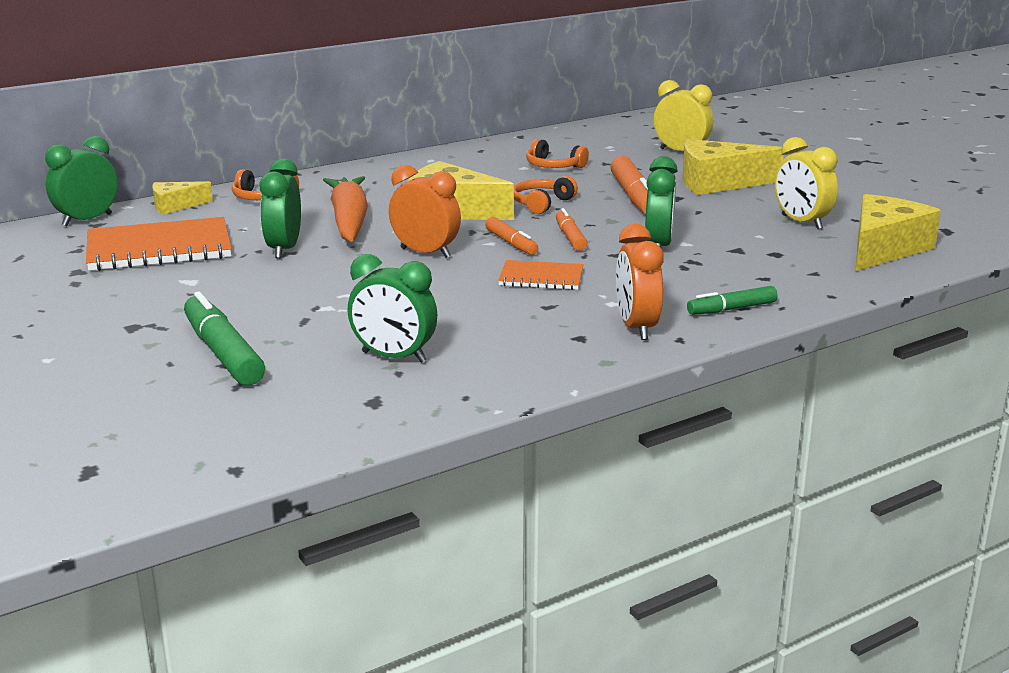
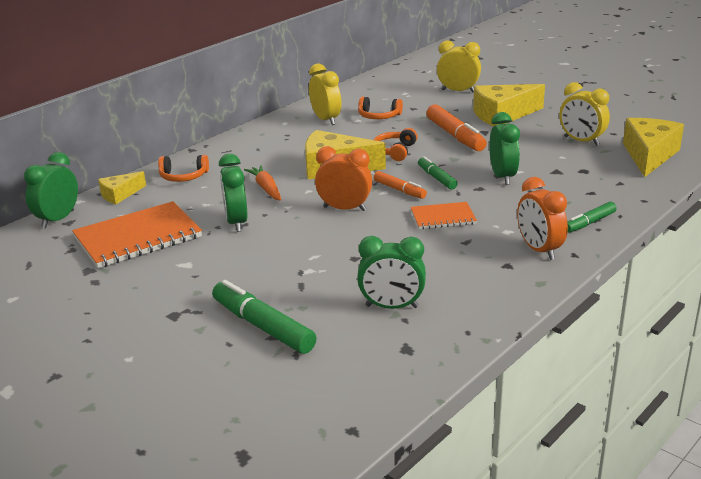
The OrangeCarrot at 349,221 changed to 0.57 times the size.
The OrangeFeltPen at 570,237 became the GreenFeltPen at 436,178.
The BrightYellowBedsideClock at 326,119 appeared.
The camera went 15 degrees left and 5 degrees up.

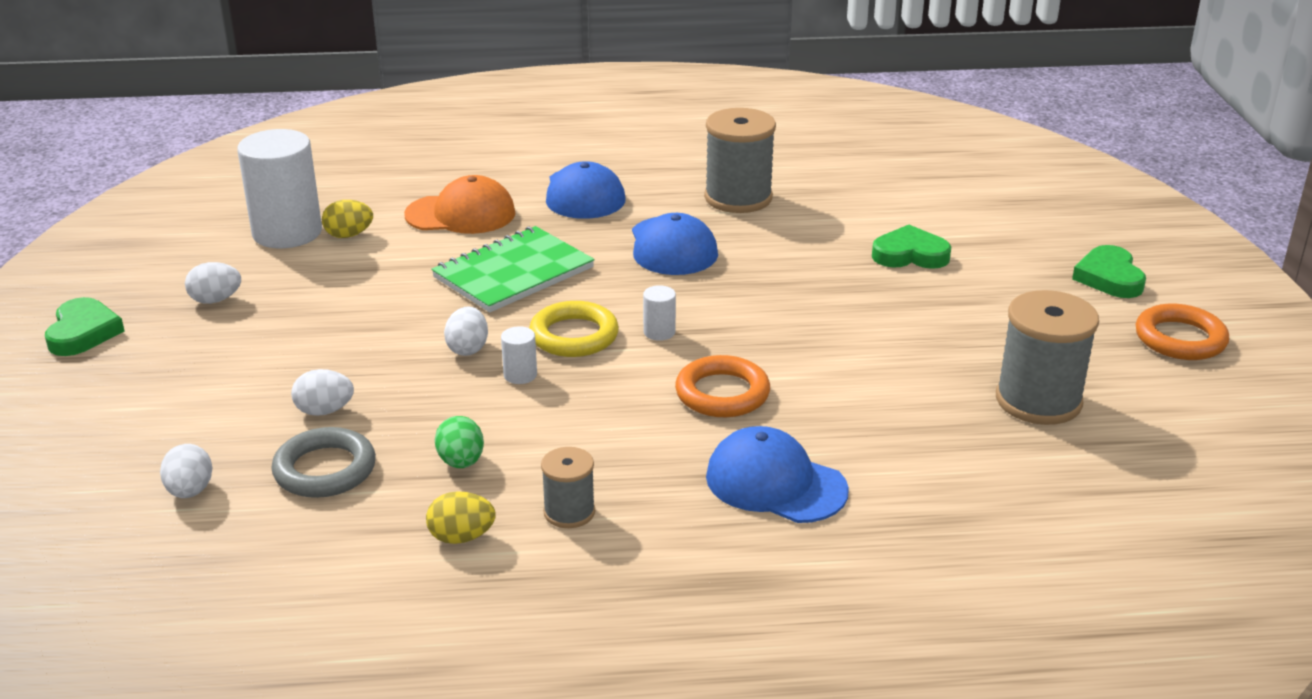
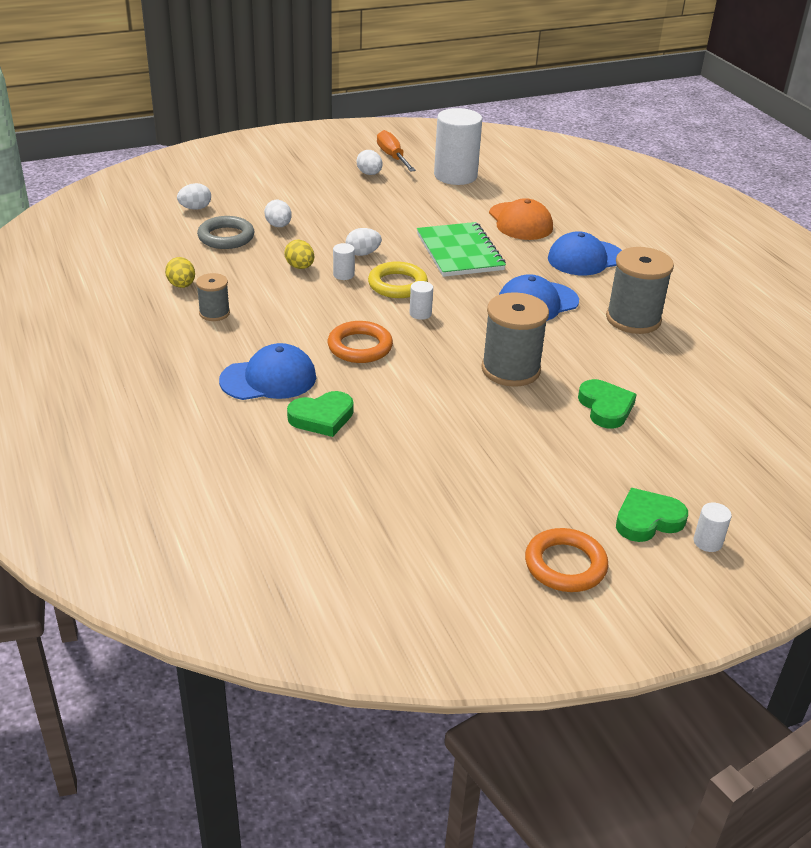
The GreenLoveHeart moved from 83,332 to 322,417.
The BrightYellowToyEgg moved from 349,235 to 300,267.
The GreenNotebook at 513,273 turned 45 degrees clockwise.
The GreenToyEgg at 461,462 disappeared.
The RoyalBlueCap at 775,483 turned 60 degrees clockwise.
The AshGreyReelOfThread moved from 1038,400 to 510,369.
The OrangeFlatScrewdriver at 392,157 appeared.
The WhiteCylinderShape at 707,542 appeared.
The camera went 70 degrees right and 5 degrees up.

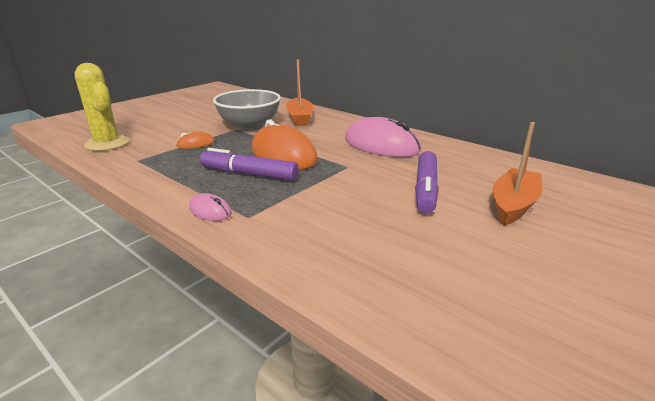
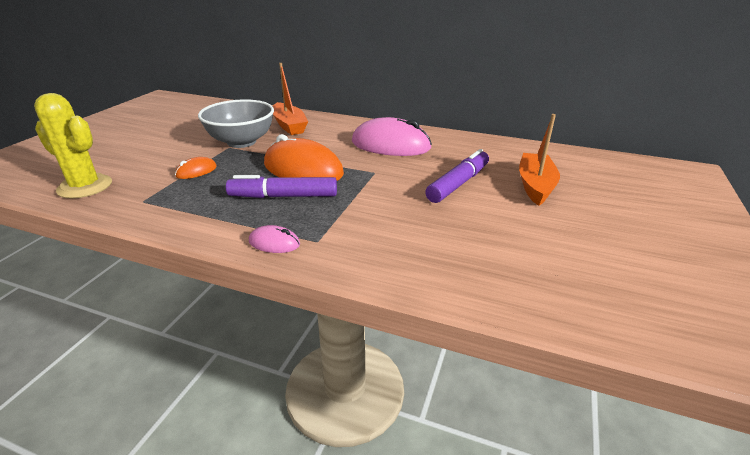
The RoyalPurpleFeltPen at 425,189 turned 135 degrees counterclockwise.
The camera went 20 degrees left and 5 degrees up.

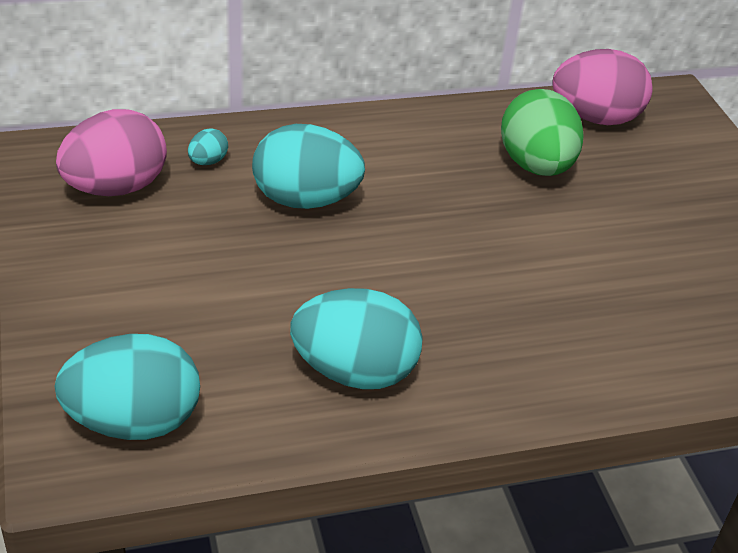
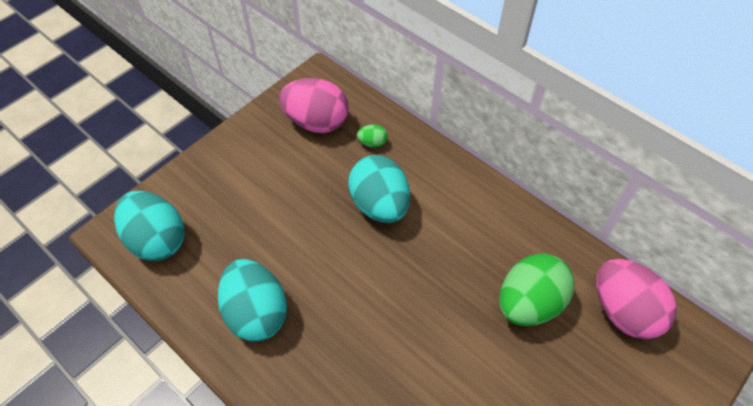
The AquaToyEgg at 208,161 became the GreenToyEgg at 372,143.
The camera went 60 degrees right and 15 degrees up.

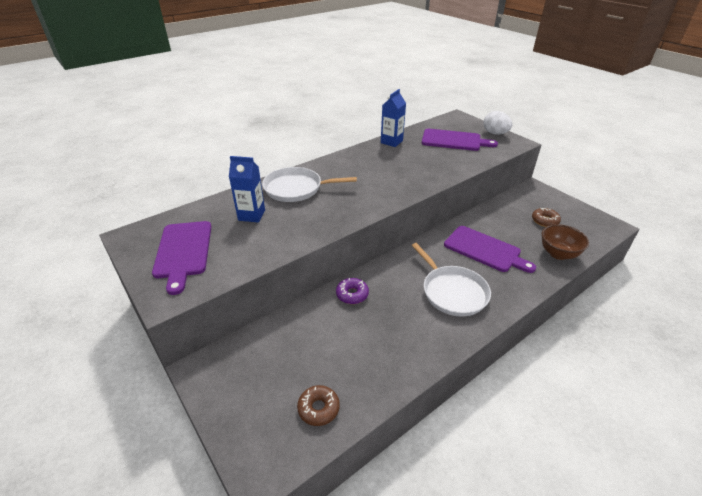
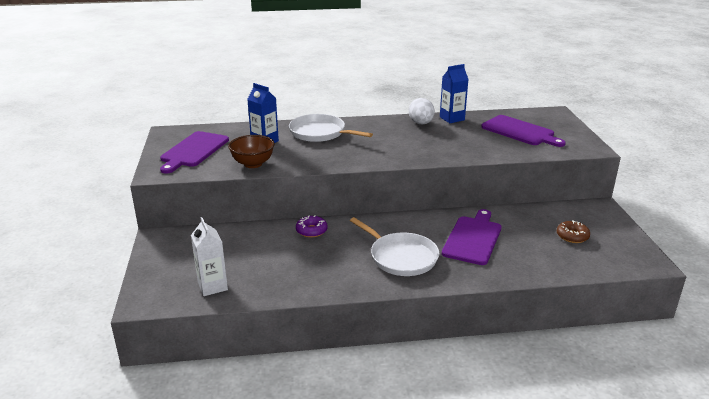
The BrownGlazedDonut at 318,408 was replaced by the WhiteMilkCarton at 212,286.
The WhiteFryingPan at 452,292 turned 45 degrees counterclockwise.
The RoyalPurpleChoppingBoard at 485,250 turned 135 degrees counterclockwise.
The WhiteToyEgg moved from 495,133 to 421,123.
The BrownServingBowl moved from 558,254 to 253,164.
The camera went 30 degrees right and 10 degrees down.

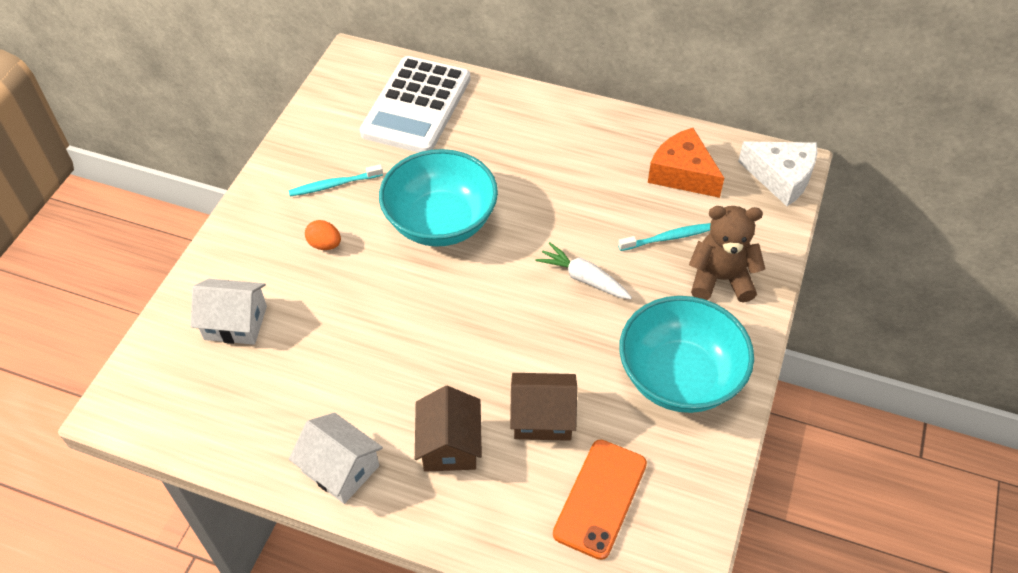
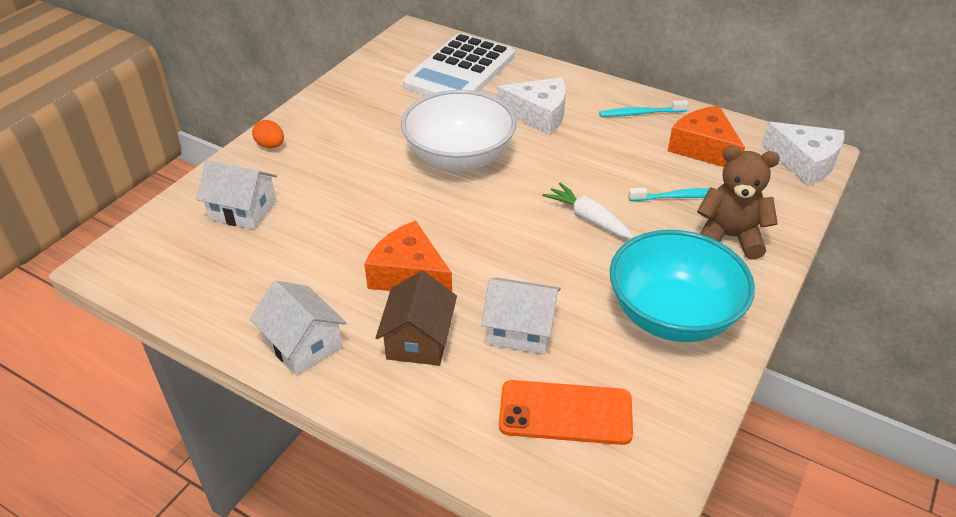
The AquaDentalBrush moved from 334,185 to 640,113.
The OrangeToyEgg moved from 325,244 to 270,145.
The AquaServingBowl at 441,222 became the WhiteServingBowl at 459,158.
The BrownToyHouse at 542,417 became the WhiteToyHouse at 520,330.
The OrangePhone at 600,498 turned 60 degrees clockwise.
The OrangePieceOfCheese at 409,274 appeared.
The WhitePieceOfCheese at 538,115 appeared.
The camera went 10 degrees right and 10 degrees down.

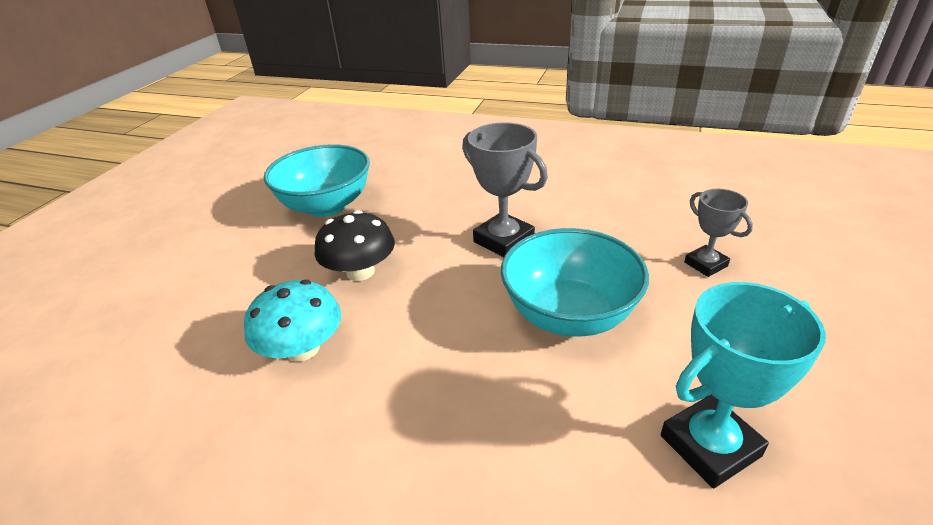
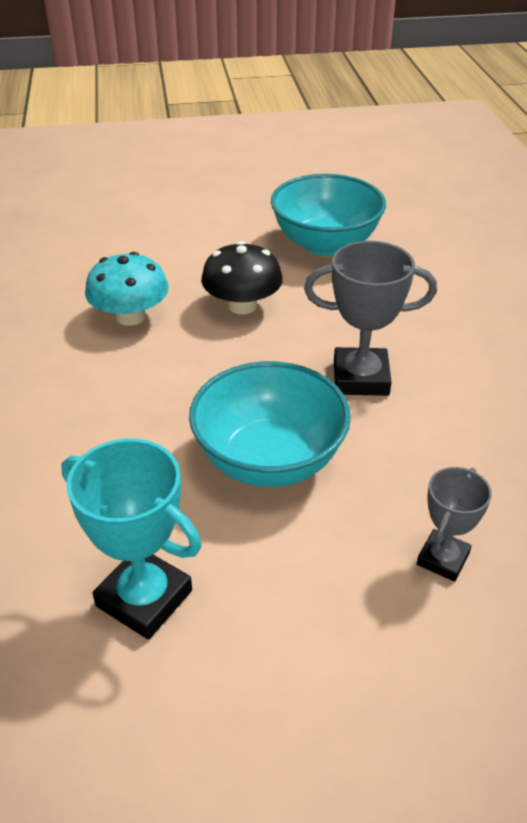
The AshGreyPrizeCup at 503,240 turned 75 degrees clockwise.
The camera went 60 degrees right and 5 degrees up.

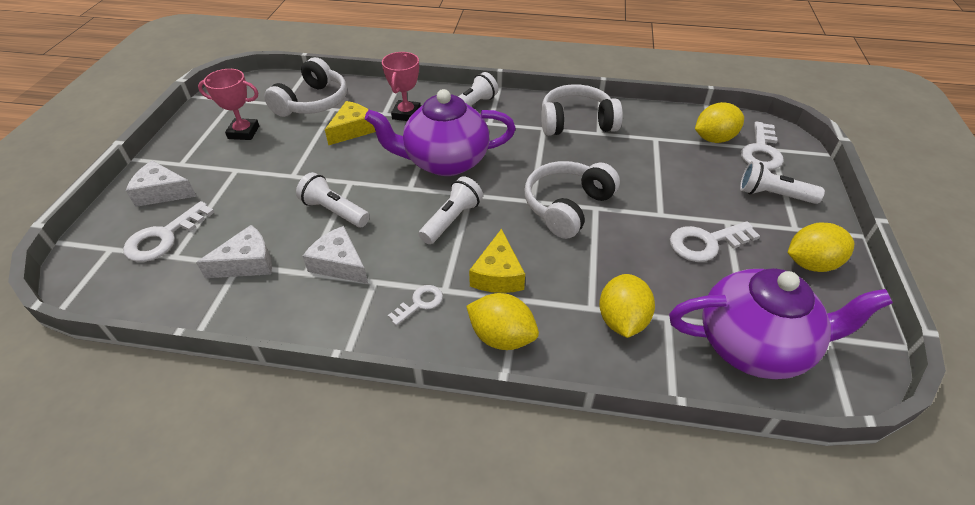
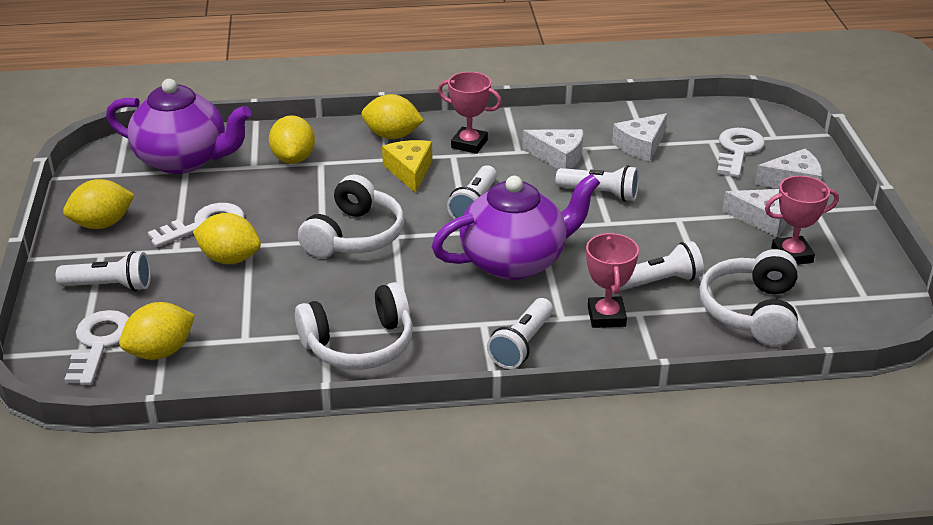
The BrightYellowPieceOfCheese at 353,130 was replaced by the WhitePocketTorch at 659,282.
The WhiteLatchkey at 420,303 was replaced by the RosyPrizeCup at 469,144.
The RoyalPurpleTeapot at 754,345 turned 150 degrees counterclockwise.
The BrightYellowLemon at 230,259 appeared.
The WhitePieceOfCheese at 763,219 appeared.
The camera went 165 degrees right and 10 degrees down.

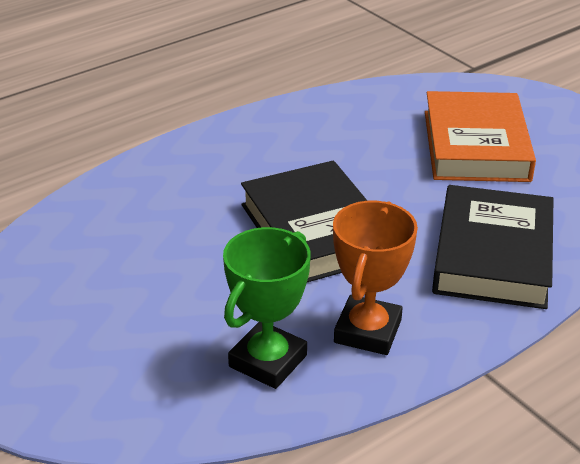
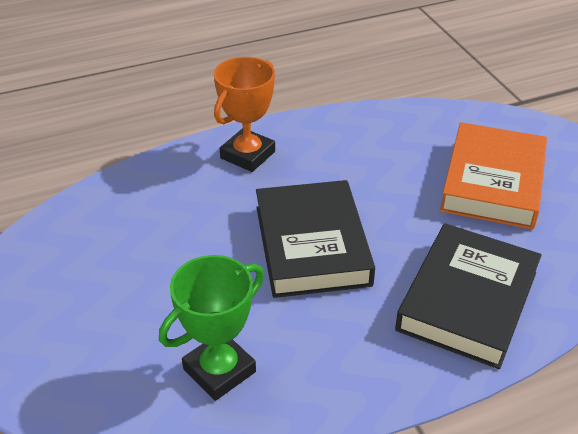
The OrangePrizeCup moved from 367,331 to 247,155.
The camera went 15 degrees right and 5 degrees up.

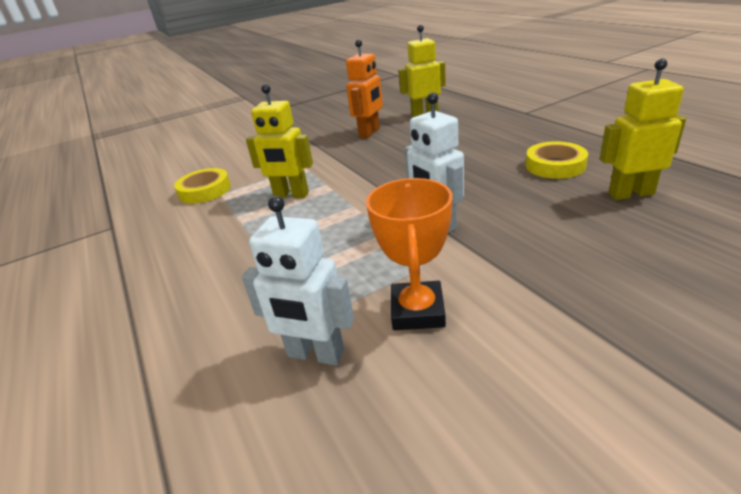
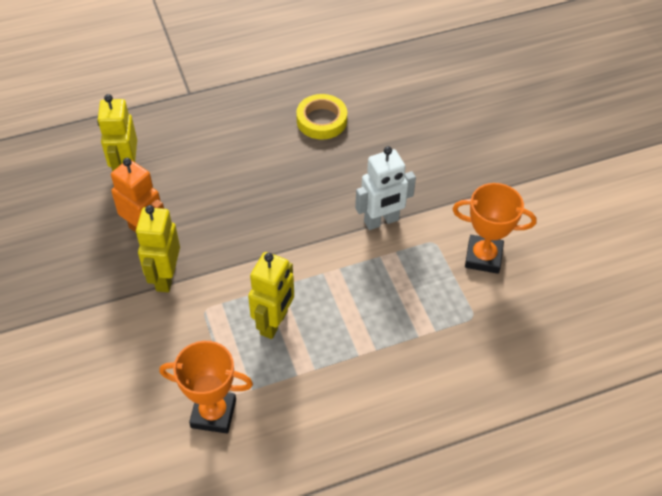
The BrightYellowStickyTape at 205,190 was replaced by the OrangePrizeCup at 213,413.
The WhiteRobot at 315,354 disappeared.
The BrightYellowRobot moved from 630,193 to 165,277.
The camera went 85 degrees left and 20 degrees up.

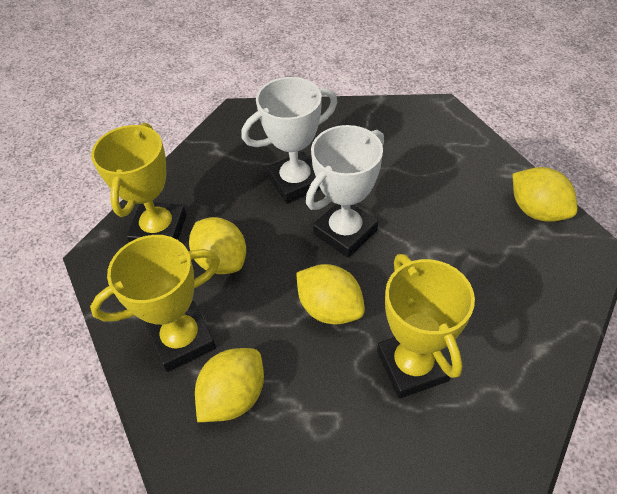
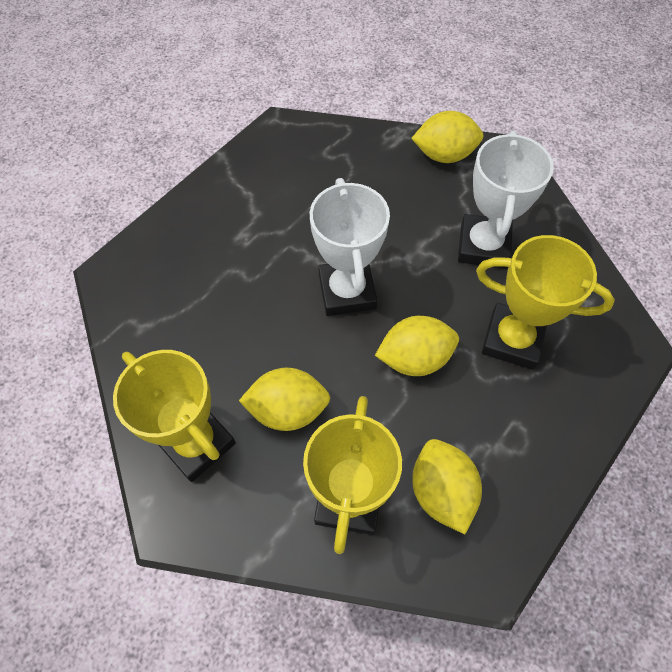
The WhitePrizeCup moved from 295,182 to 483,246.
The camera went 55 degrees left and 10 degrees up.

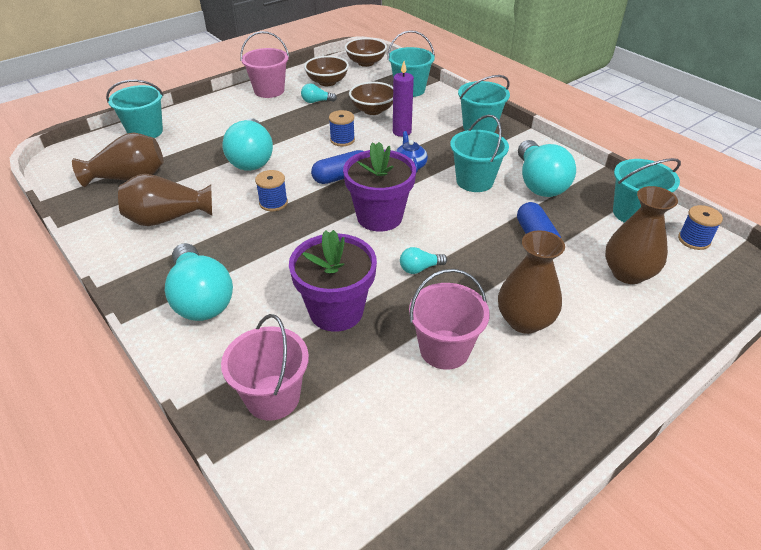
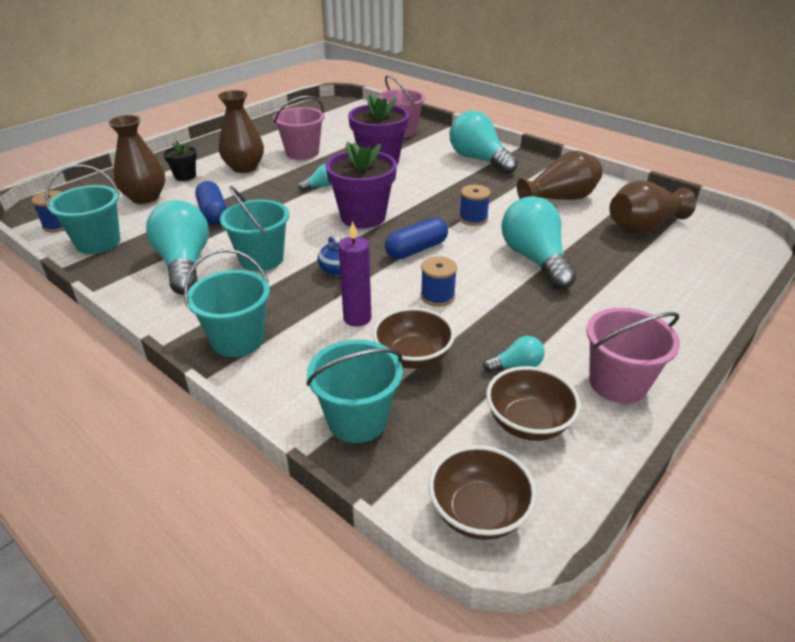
The AquaPail at 145,132 disappeared.
The BlackFlowerPot at 185,176 appeared.
The camera went 170 degrees right and 5 degrees down.

